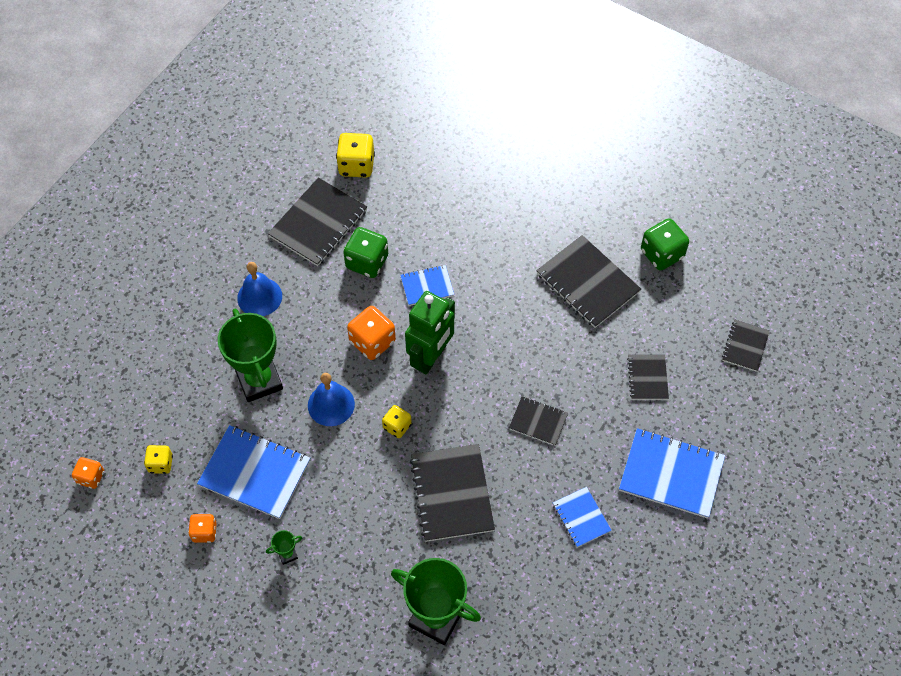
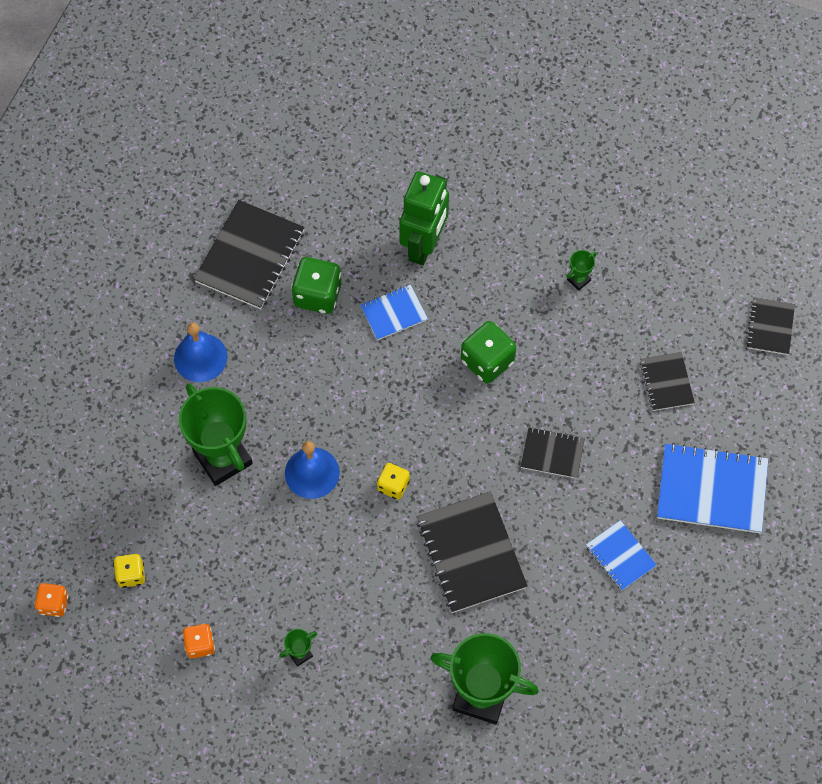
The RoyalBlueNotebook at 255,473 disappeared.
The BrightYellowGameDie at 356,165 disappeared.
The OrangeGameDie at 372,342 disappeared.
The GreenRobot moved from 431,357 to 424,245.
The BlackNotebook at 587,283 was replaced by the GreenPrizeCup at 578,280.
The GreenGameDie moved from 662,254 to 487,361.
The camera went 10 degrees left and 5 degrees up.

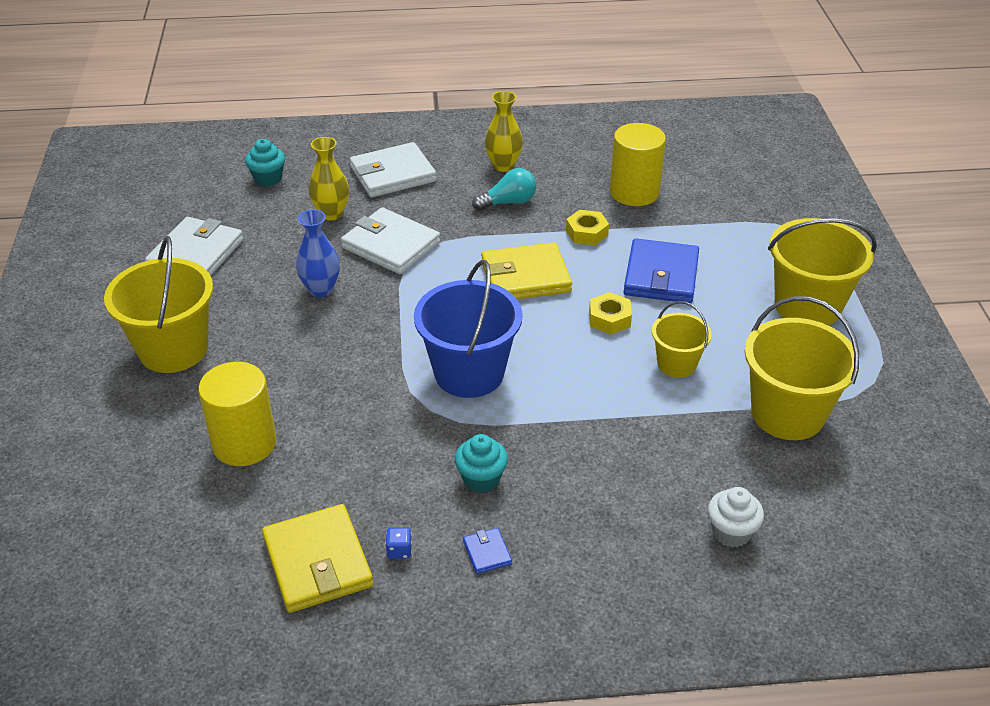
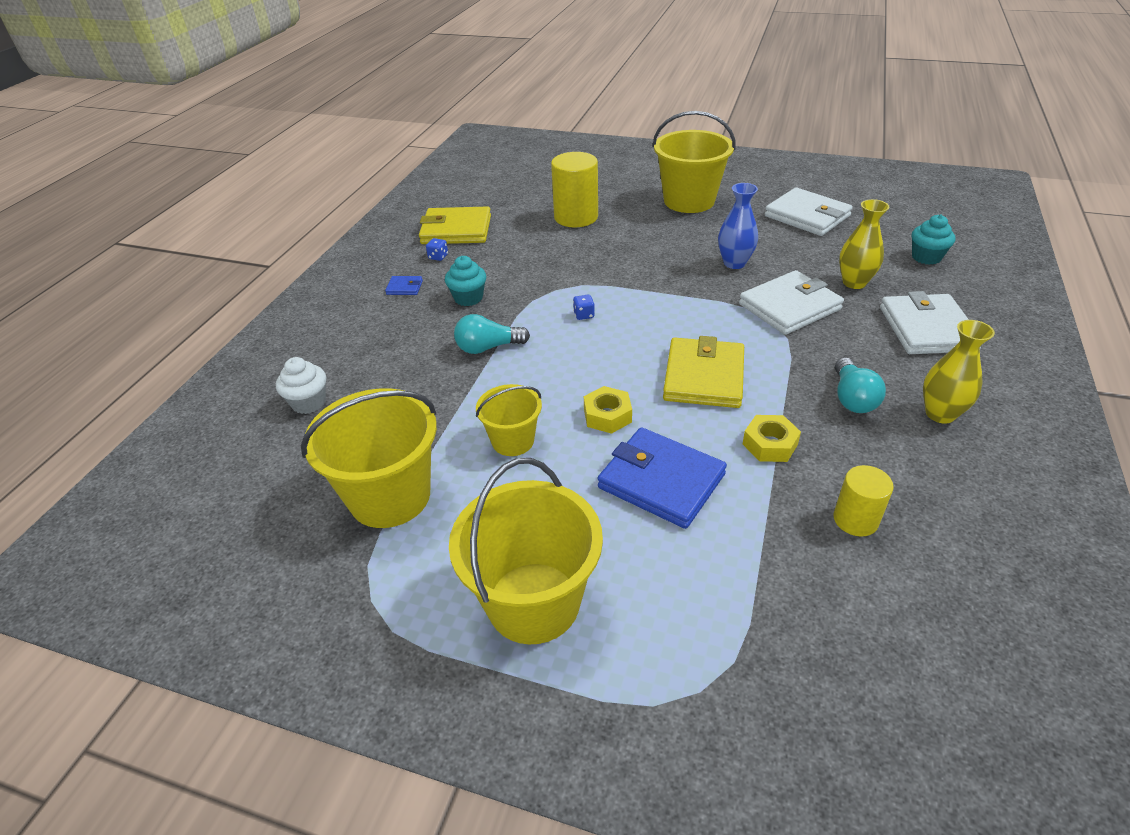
The RoyalBluePail at 469,373 was replaced by the RoyalBlueGameDie at 584,315.
The BrightYellowCylinderShape at 634,192 changed to 0.59 times the size.
The AquaBulb at 488,347 appeared.
The camera went 115 degrees right and 0 degrees up.

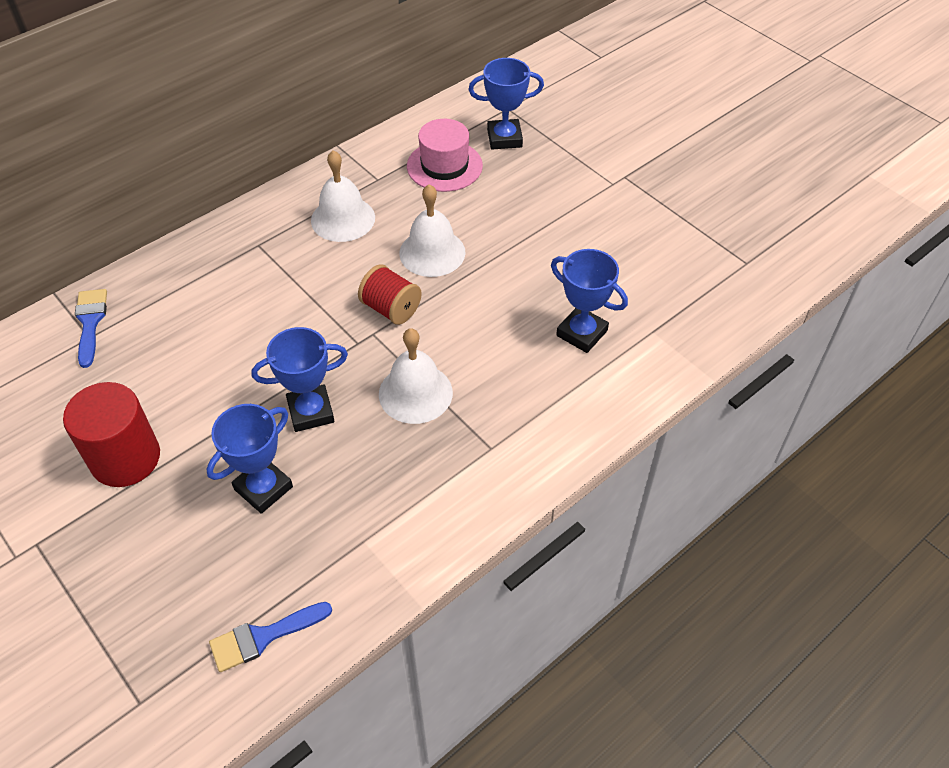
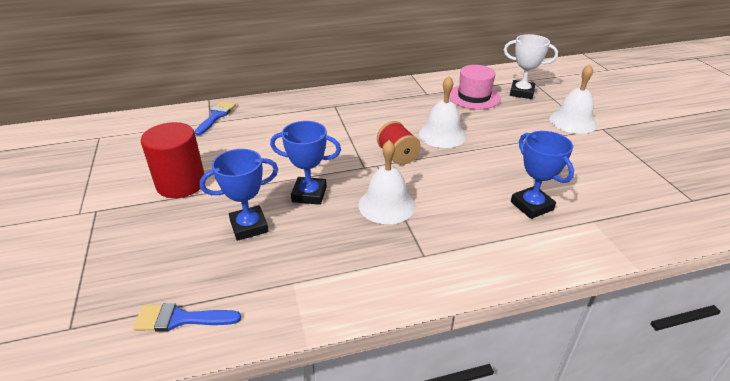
The WhiteSchoolBell moved from 343,219 to 572,121.
The RoyalBluePrizeCup at 504,138 became the WhitePrizeCup at 521,92.
The camera went 25 degrees right and 15 degrees down.

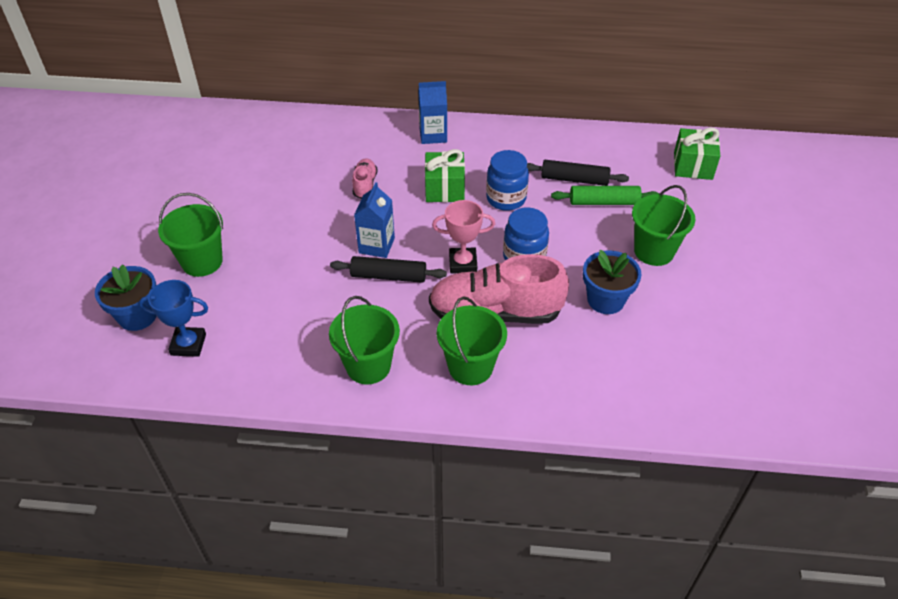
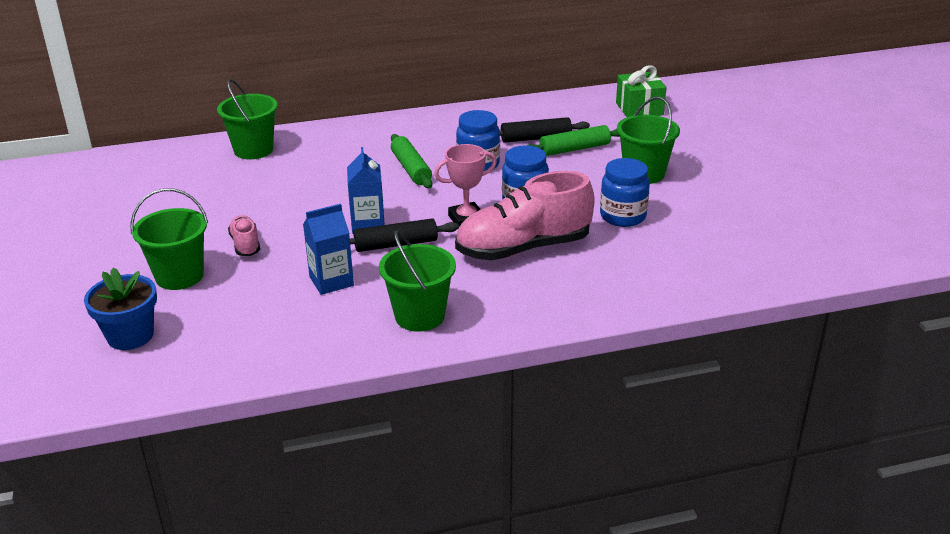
The RoyalBluePrizeCup at 188,344 disappeared.
The RosySneaker moved from 365,185 to 245,245.
The RoyalBlueMilkCarton moved from 433,135 to 331,281.
The GreenGift at 444,189 was replaced by the GreenRollingPin at 411,169.
The GreenPail moved from 470,367 to 253,150.
The RoyalBlueFlowerPot at 605,300 was replaced by the RoyalBlueJar at 623,216.
The camera went 20 degrees left and 15 degrees down.

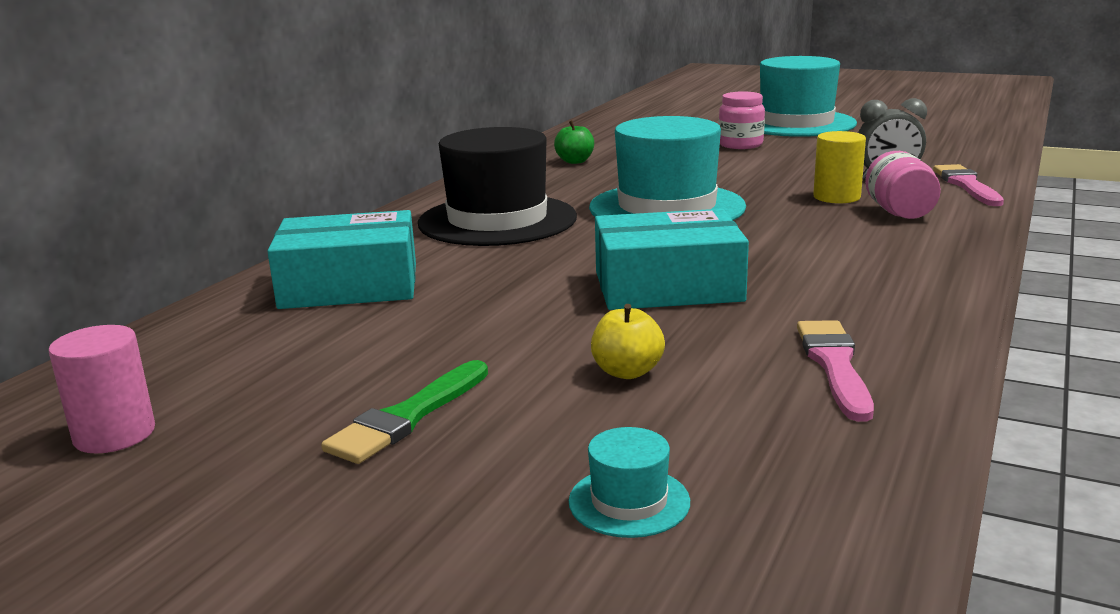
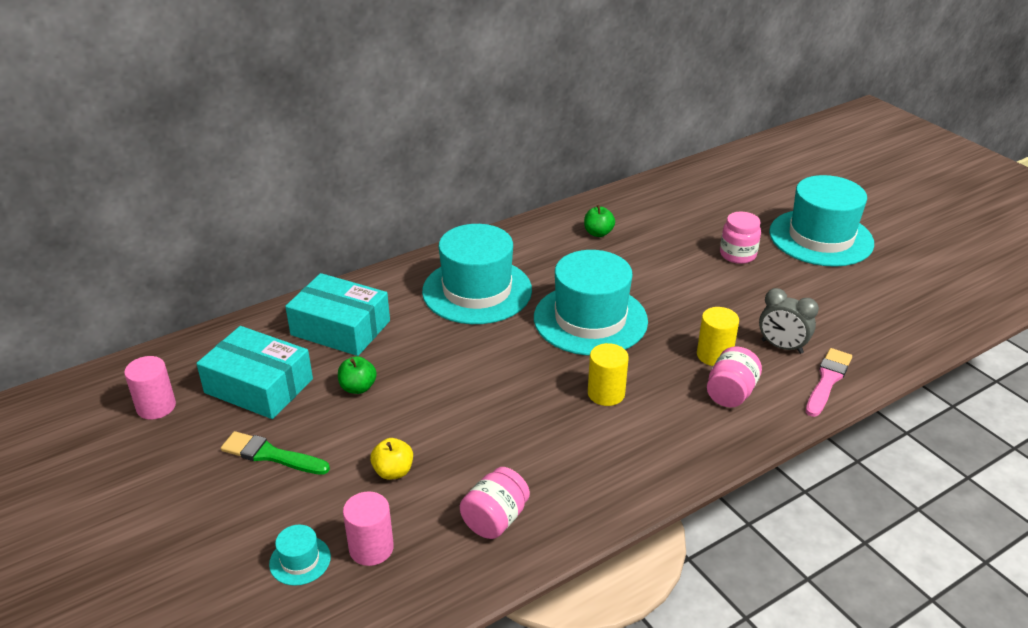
The GreenPaintBrush at 408,417 turned 45 degrees clockwise.
The BlackTallHat at 497,220 became the AquaTallHat at 477,291.
The AquaParcel moved from 668,286 to 259,386.
The RosyPaintBrush at 834,365 was replaced by the RosyJar at 495,519.
The GreenToyApple at 358,388 appeared.
The RosyCylinderShape at 371,548 appeared.
The BrightYellowCylinderShape at 606,393 appeared.
The camera went 30 degrees right and 15 degrees up.

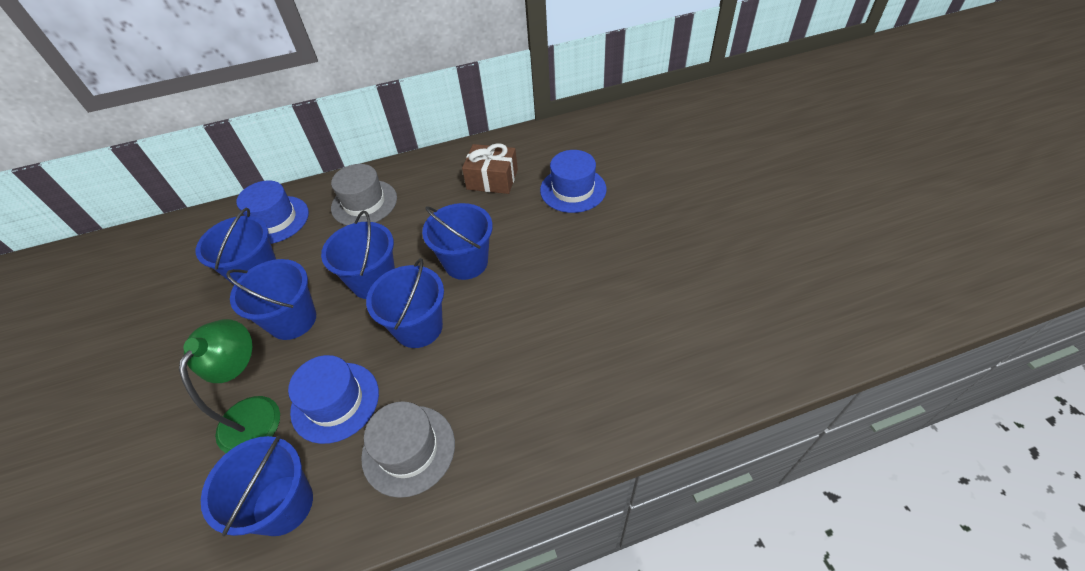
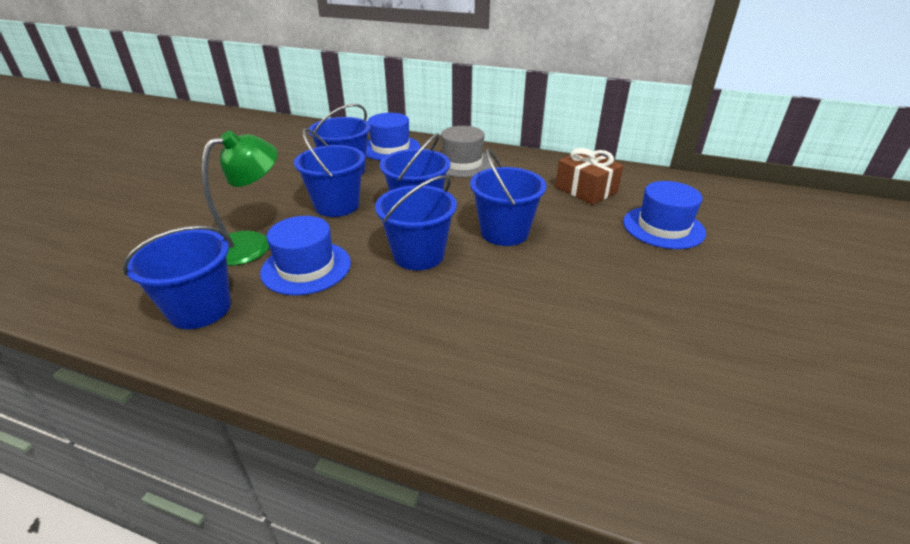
The AshGreyTallHat at 408,450 disappeared.
The camera went 35 degrees right and 15 degrees down.

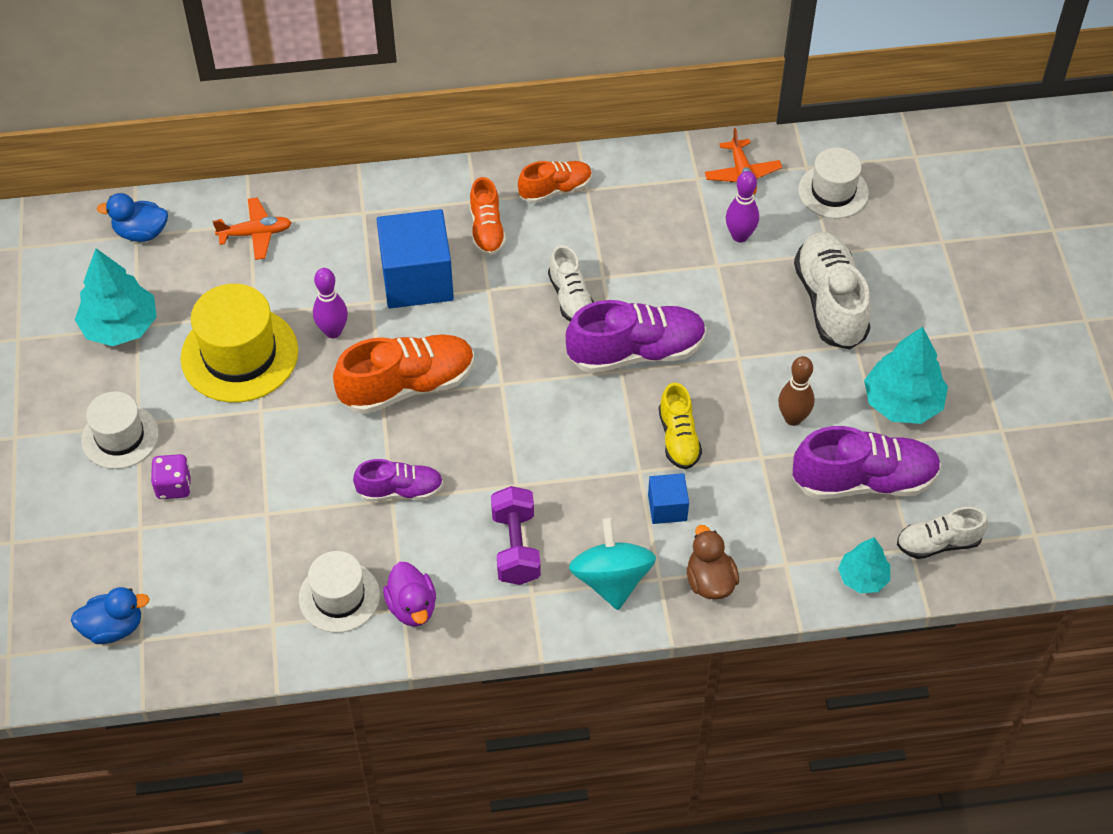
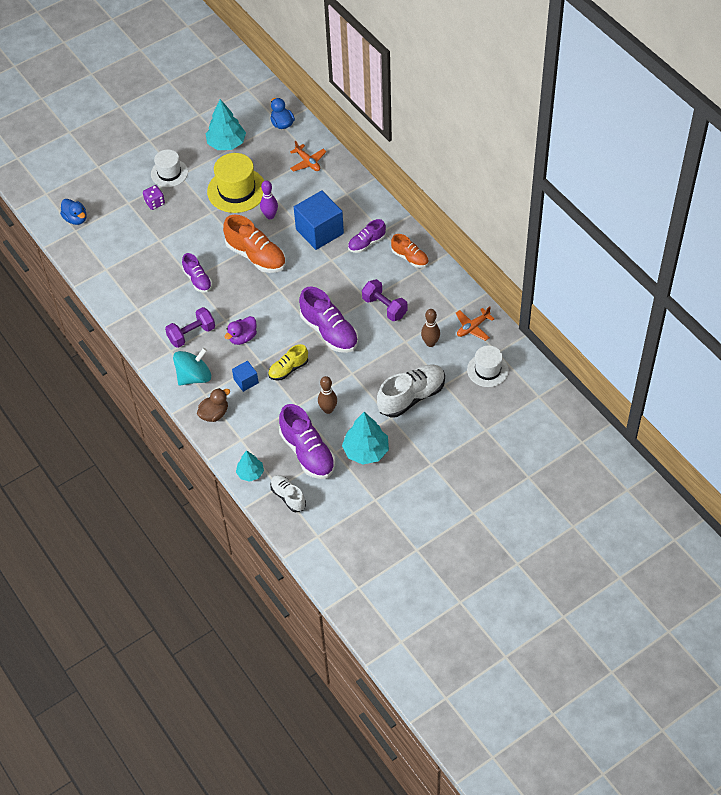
The WhiteTallHat at 339,597 disappeared.
The RoyalPurpleDuck moved from 412,607 to 242,337.
The OrangeSneaker at 487,230 became the RoyalPurpleSneaker at 366,243.
The WhiteSneaker at 570,298 disappeared.
The RoyalPurpleBowlingPin at 740,236 became the BrownBowlingPin at 430,343.
The RoyalPurpleHandWeight at 384,307 appeared.
The camera went 65 degrees right and 0 degrees up.

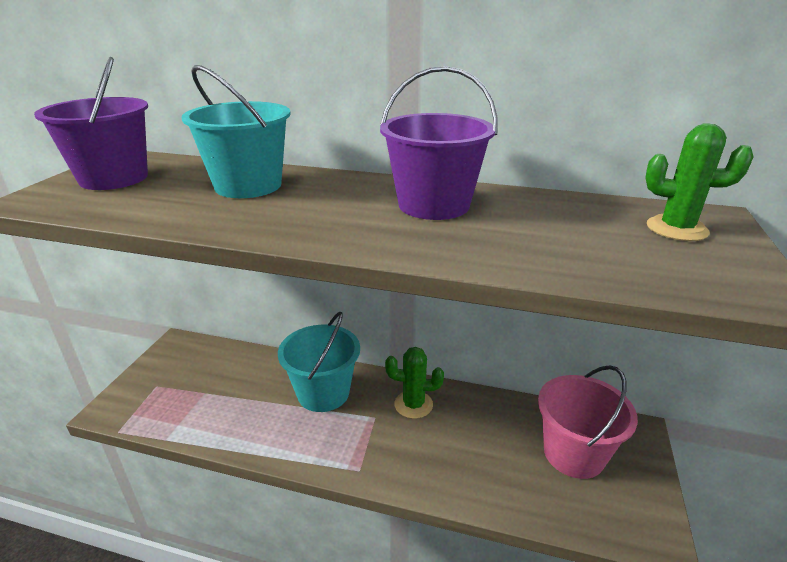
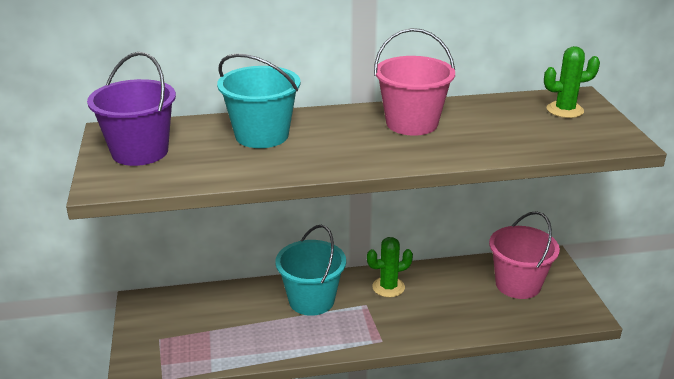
The RoyalPurplePail at 433,205 became the RosyPail at 412,123.
The camera went 25 degrees left and 0 degrees up.

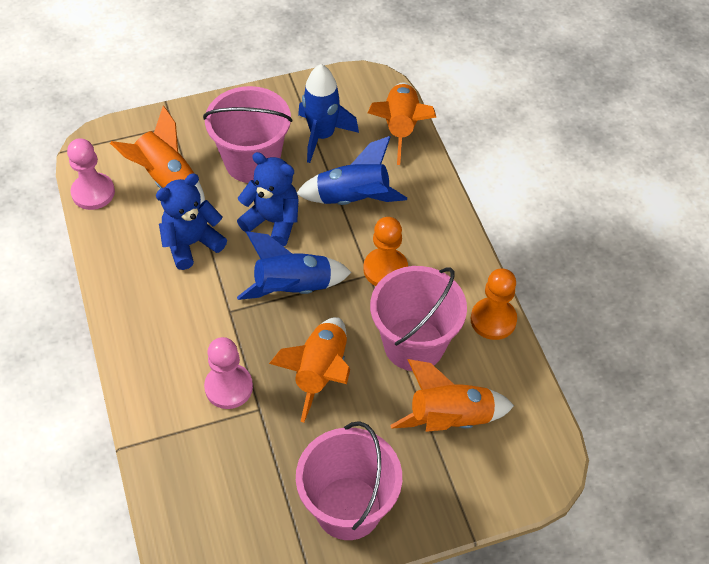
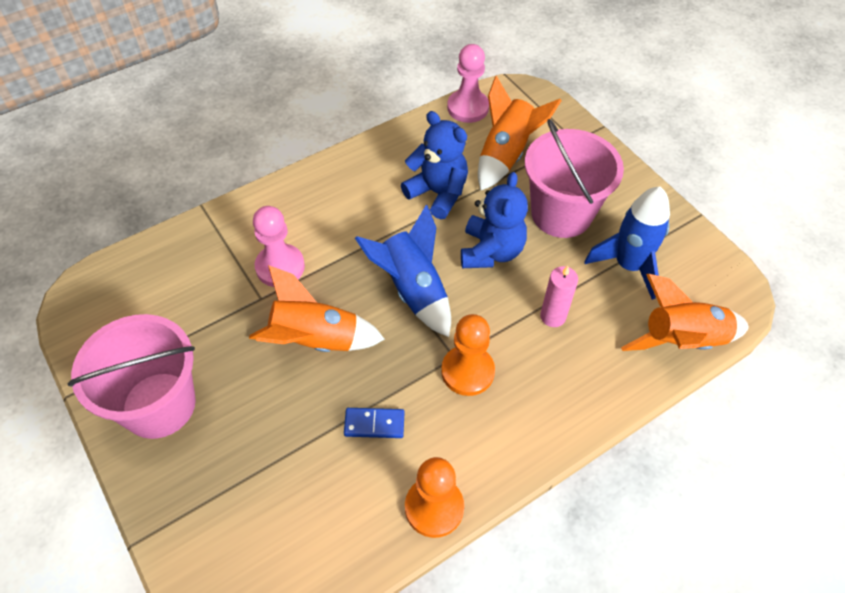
The RoyalBlueToyRocket at 353,199 was replaced by the RosyPillarCandle at 553,316.
The RosyPail at 414,344 was replaced by the RoyalBlueDomino at 374,424.
The OrangeToyRocket at 450,418 disappeared.
The camera went 75 degrees right and 0 degrees up.

